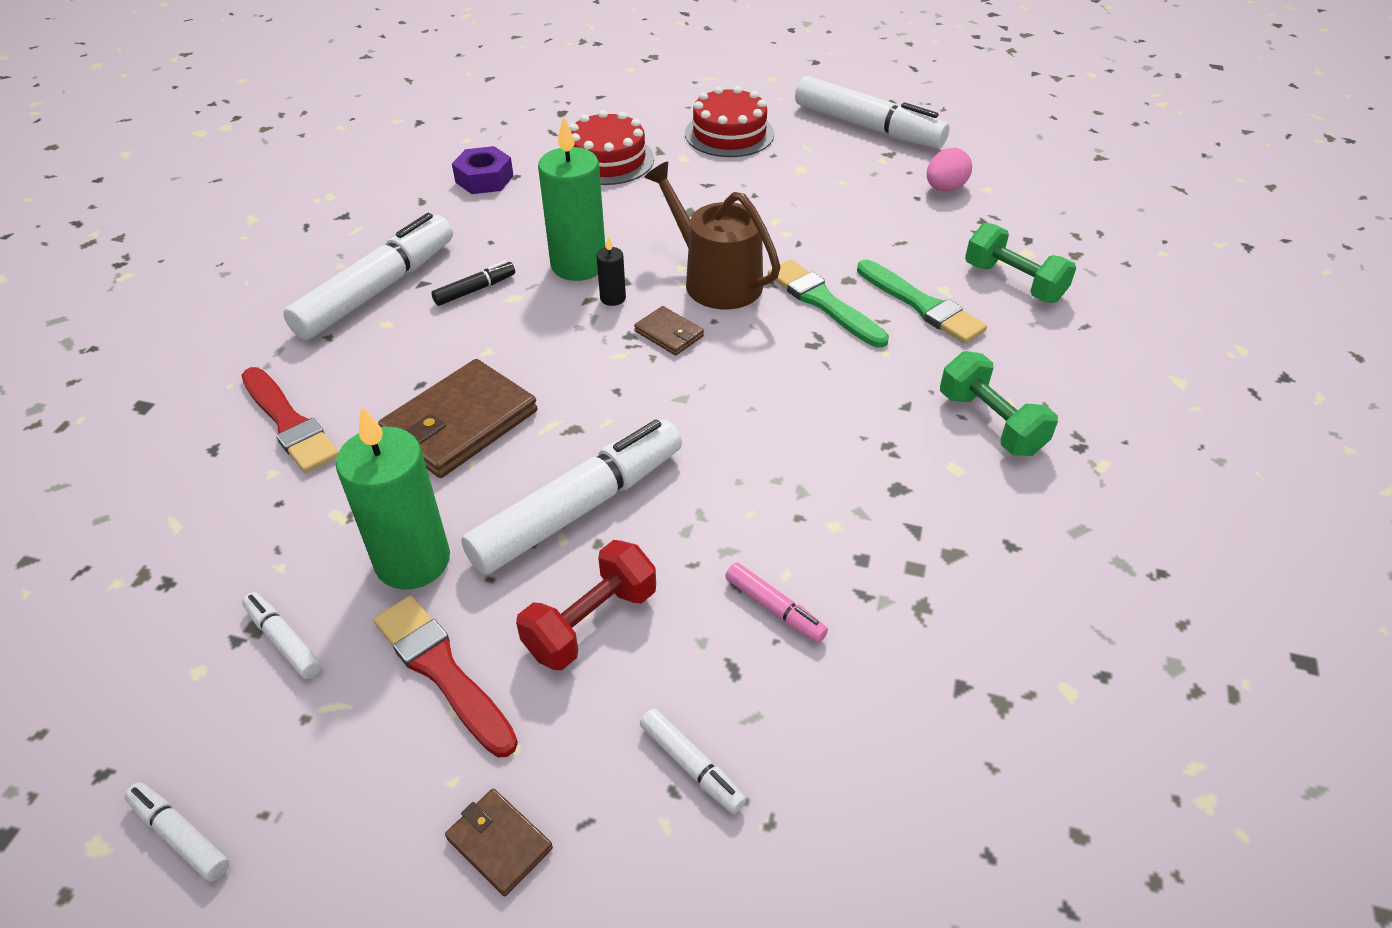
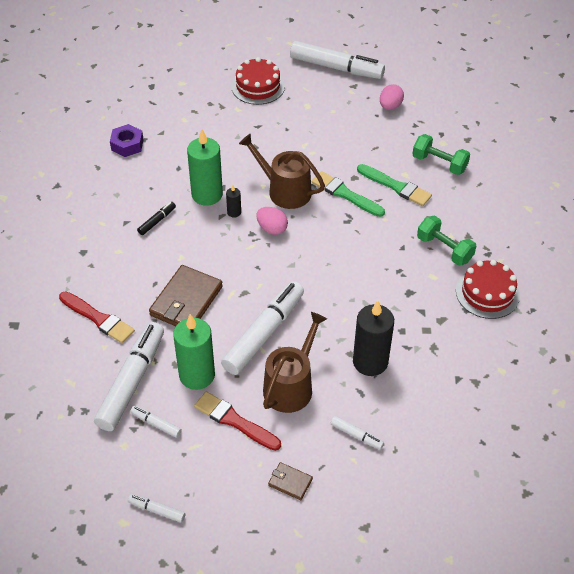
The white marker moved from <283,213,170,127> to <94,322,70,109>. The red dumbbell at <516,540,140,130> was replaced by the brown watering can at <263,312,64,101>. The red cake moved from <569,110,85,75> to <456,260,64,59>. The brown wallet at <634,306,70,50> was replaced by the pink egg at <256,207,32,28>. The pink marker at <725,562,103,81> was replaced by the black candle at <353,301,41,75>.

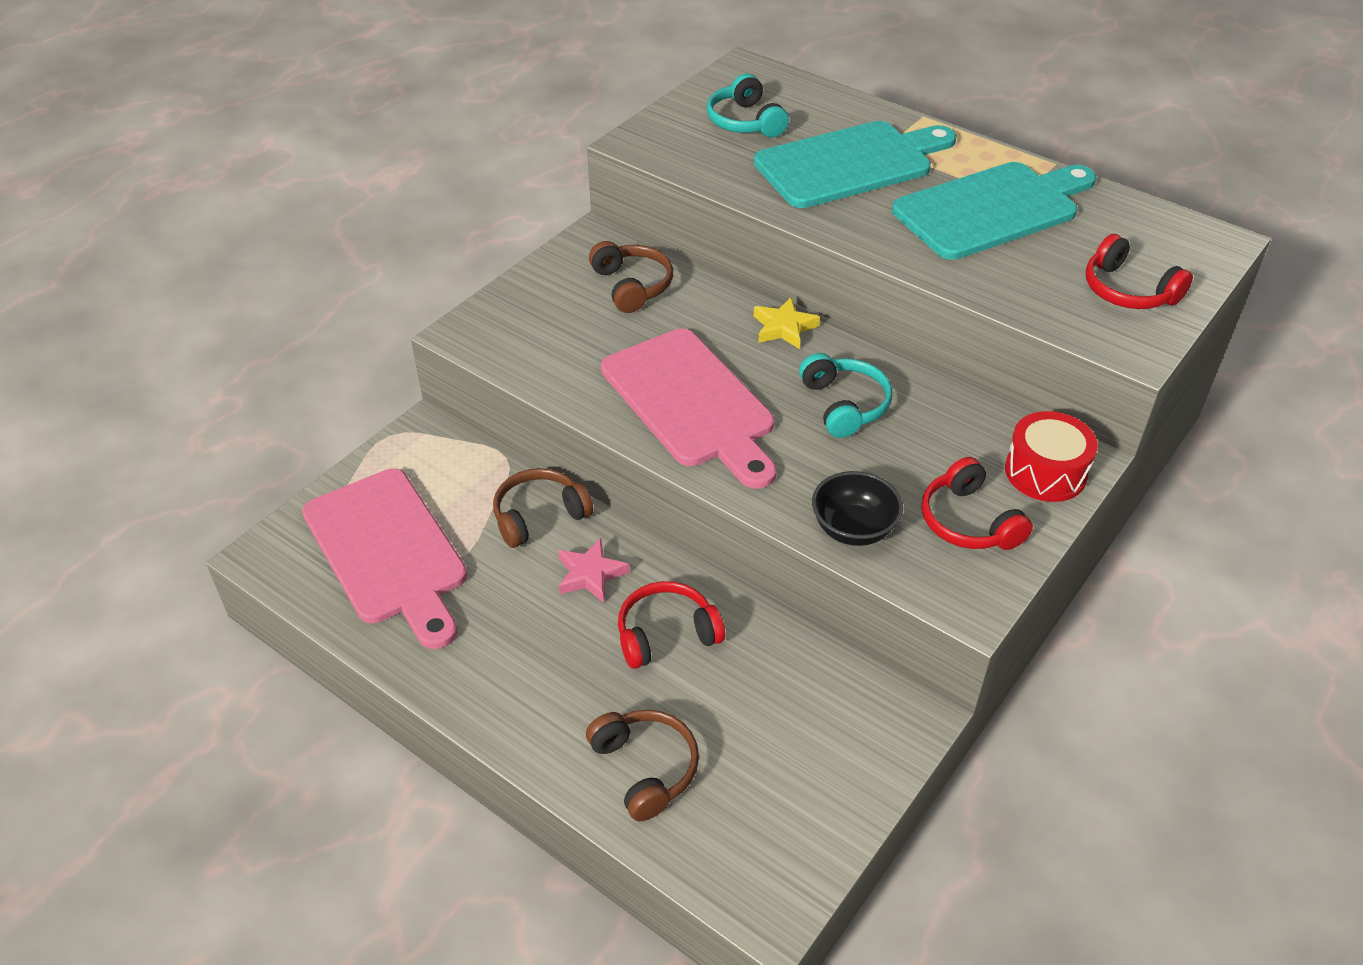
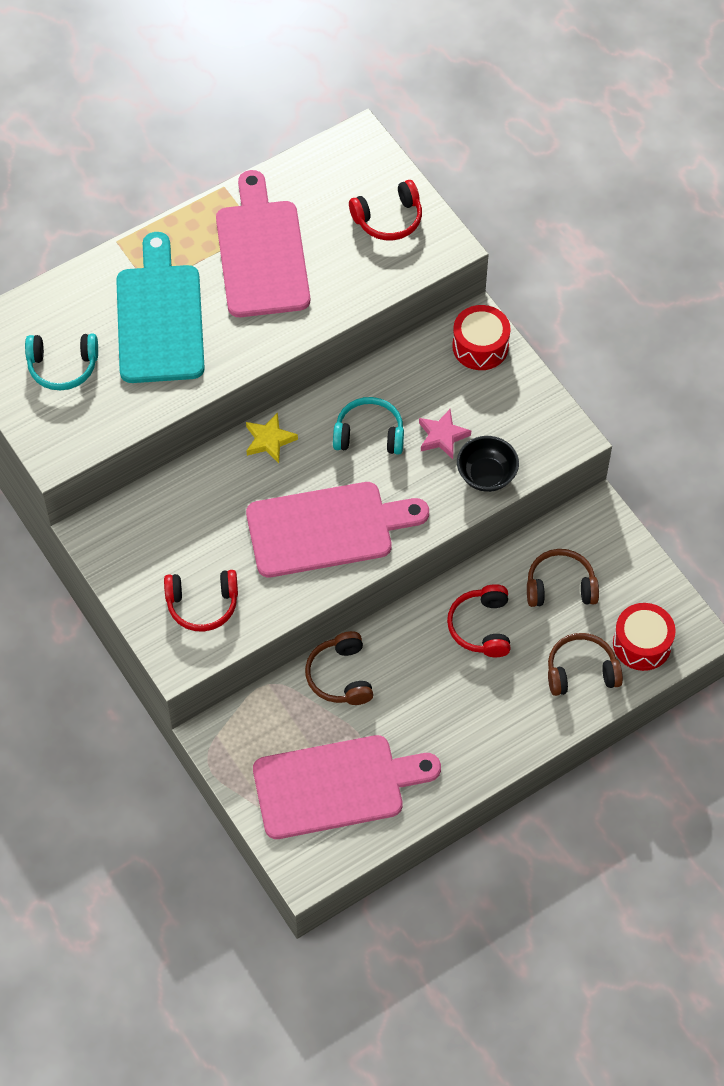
The pink star moved from <558,538,72,65> to <419,409,52,50>. The brown headphones moved from <589,241,84,72> to <527,549,72,58>. The turquoise cutting board at <892,162,204,98> became the pink cutting board at <216,170,94,147>. The red headphones moved from <922,457,111,93> to <164,570,74,62>. The red drum at <613,603,63,68> appeared.

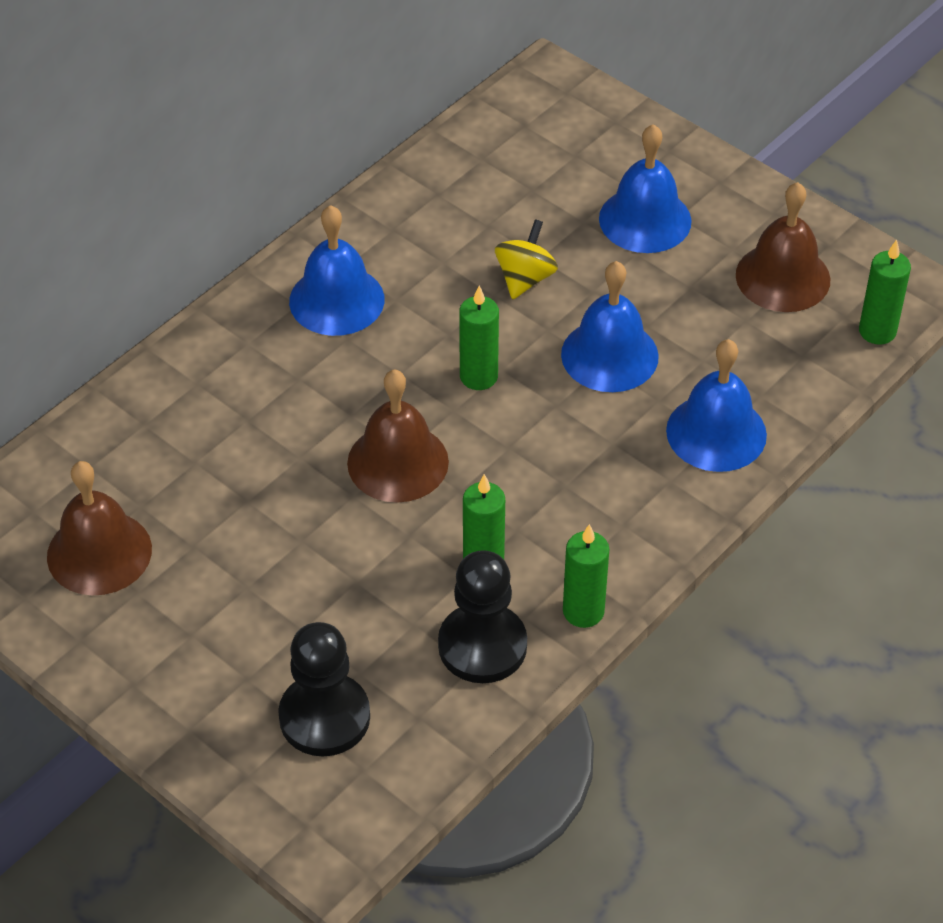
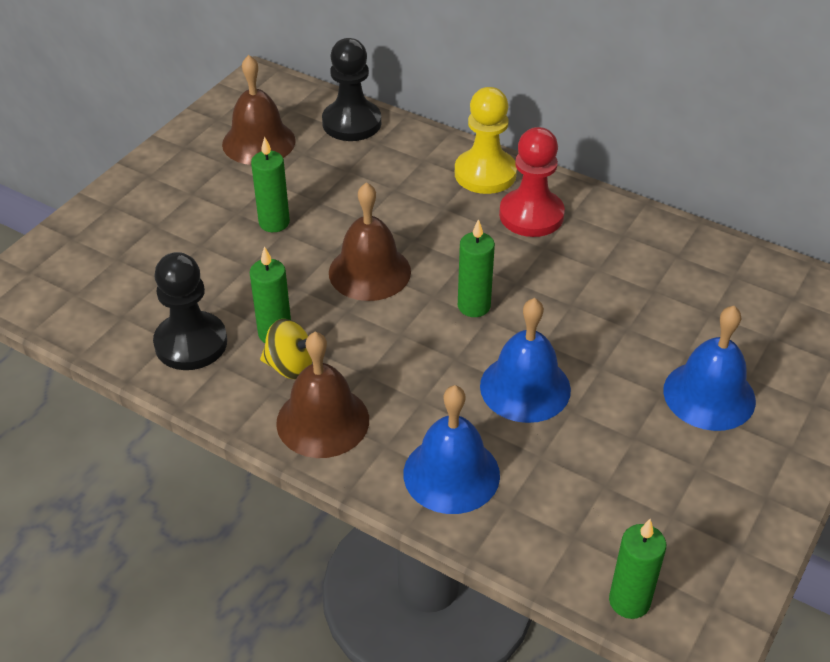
The black pawn moved from <278,622,92,135> to <322,38,59,103>. The blue bell at <289,205,95,131> was replaced by the red pawn at <499,127,66,110>. The yellow spinning top moved from <495,219,63,80> to <260,319,53,60>. The green candle moved from <563,524,46,104> to <251,136,39,96>. The brown bell moved from <736,182,94,130> to <276,332,93,126>. The yellow pawn at <455,87,62,107> appeared.

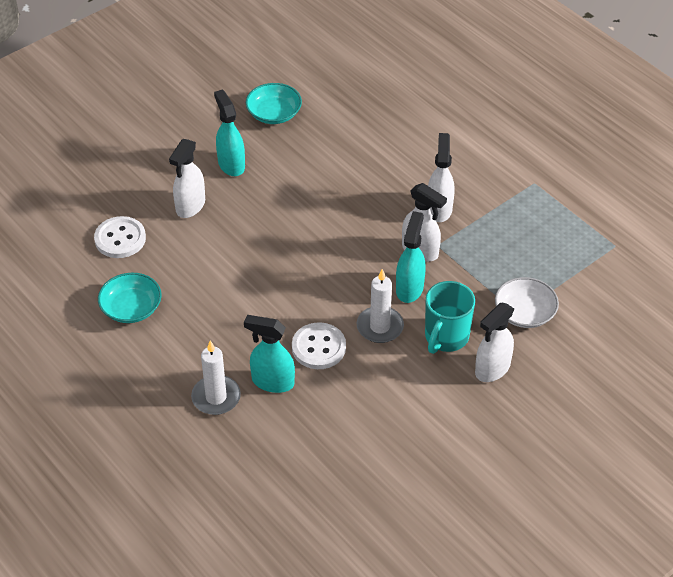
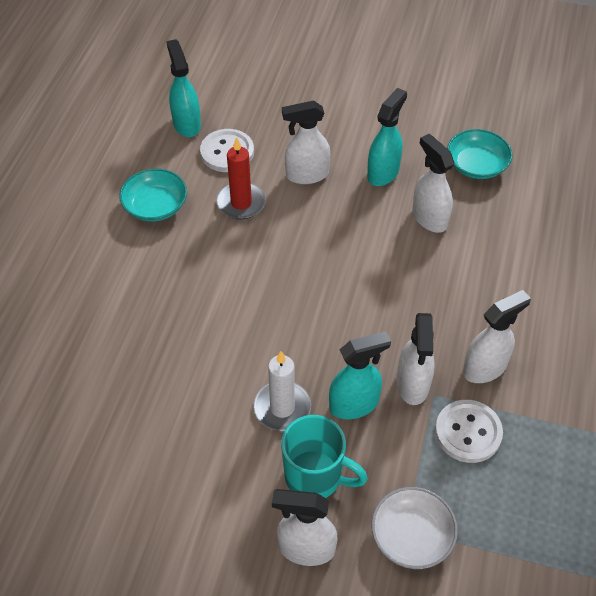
The white candle at <191,341,50,74> disappeared. The turquoise spray bottle moved from <244,315,51,78> to <167,39,34,98>. The white button moved from <292,322,54,47> to <435,400,68,63>. The turquoise mug at <425,281,50,73> turned 150 degrees counterclockwise. The red candle at <216,137,50,83> appeared. The white spray bottle at <412,134,42,99> appeared.

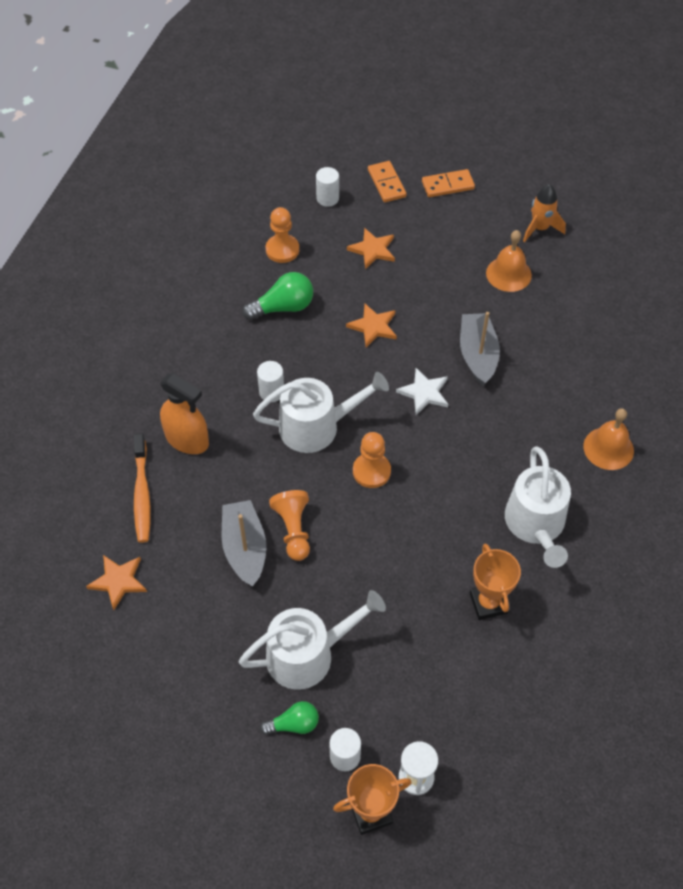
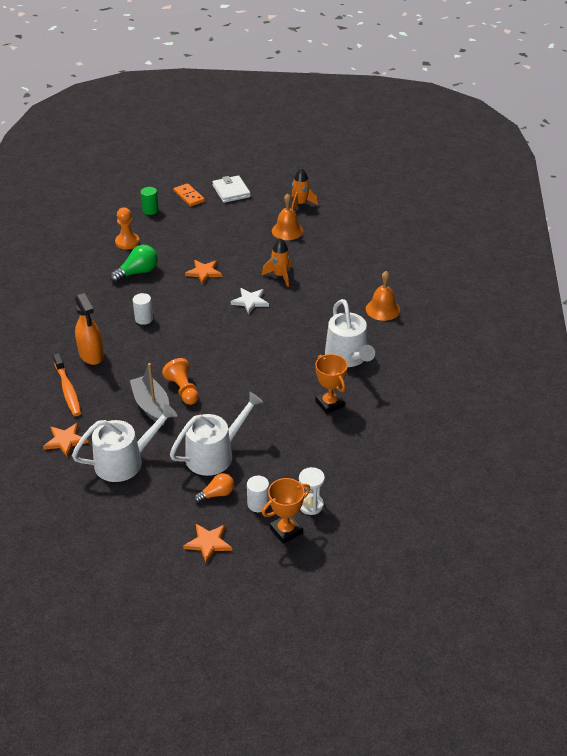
The orange spray bottle at <160,373,49,81> turned 45 degrees clockwise. The white watering can moved from <253,372,136,81> to <72,404,105,78>. The green light bulb at <260,701,59,34> became the orange light bulb at <194,473,40,30>. The white cylinder at <316,167,23,40> became the green cylinder at <141,187,18,28>. The orange star moved from <347,228,48,41> to <183,524,49,40>. The orange pawn at <353,432,38,56> disappeared. The orange domino at <422,169,53,28> was replaced by the white wallet at <212,175,39,28>. The grey boat at <460,312,40,74> was replaced by the orange rocket at <262,238,30,49>.

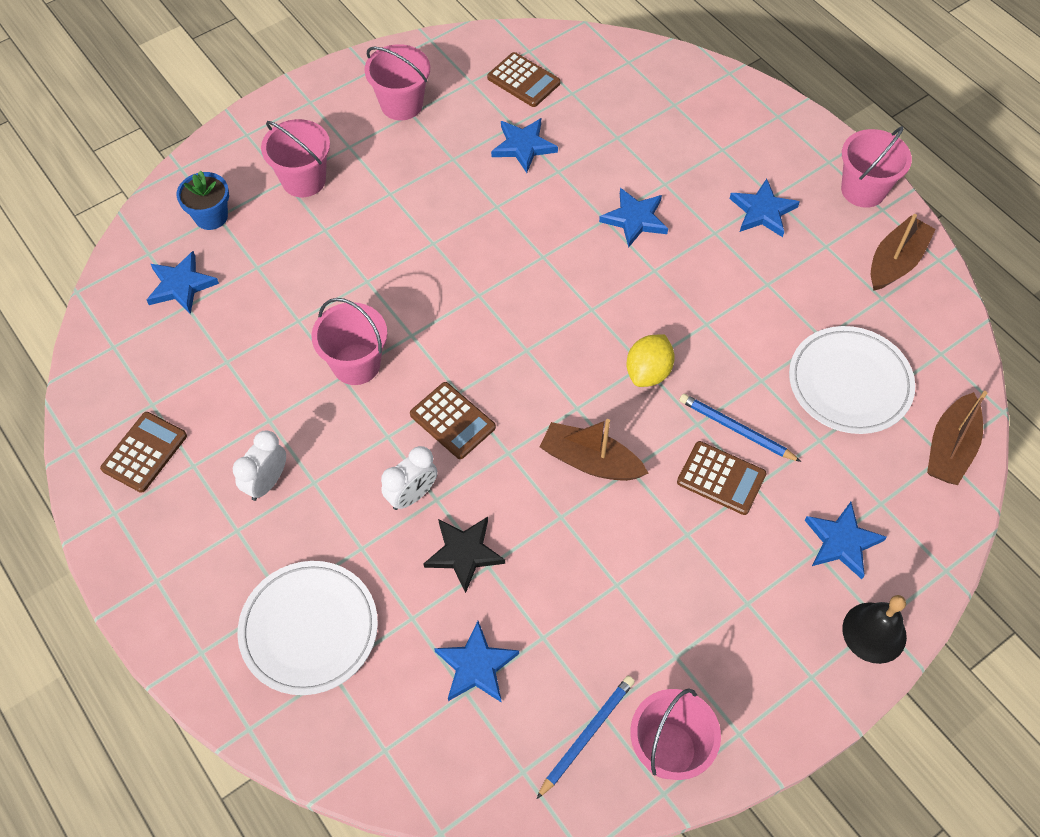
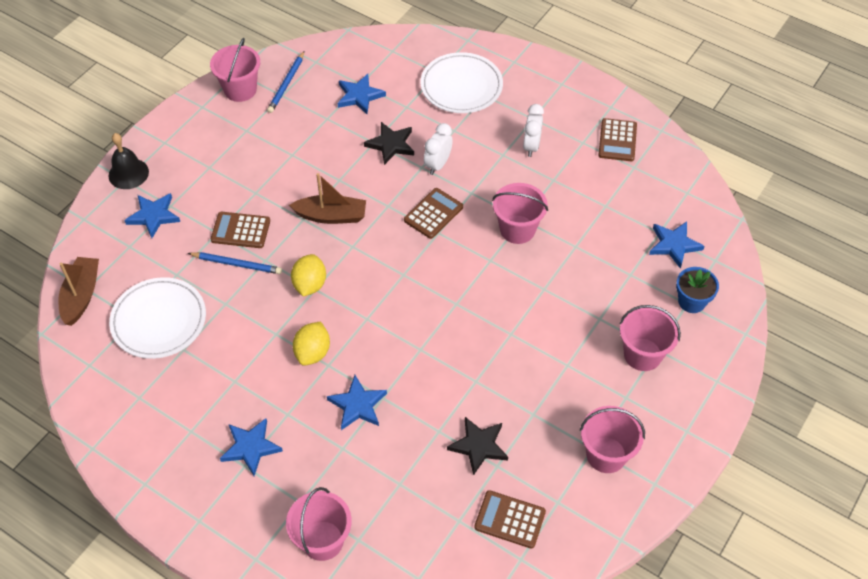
The brown calculator at <410,382,86,77> turned 105 degrees clockwise. The blue star at <491,118,67,55> became the black star at <447,417,61,58>. The pink bucket moved from <841,126,71,82> to <286,487,66,74>. The brown boat at <871,214,65,77> disappeared. The yellow lemon at <293,322,37,44> appeared.

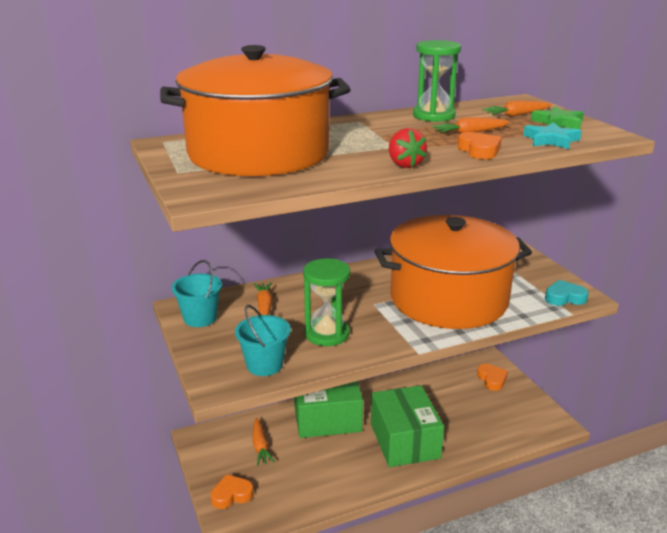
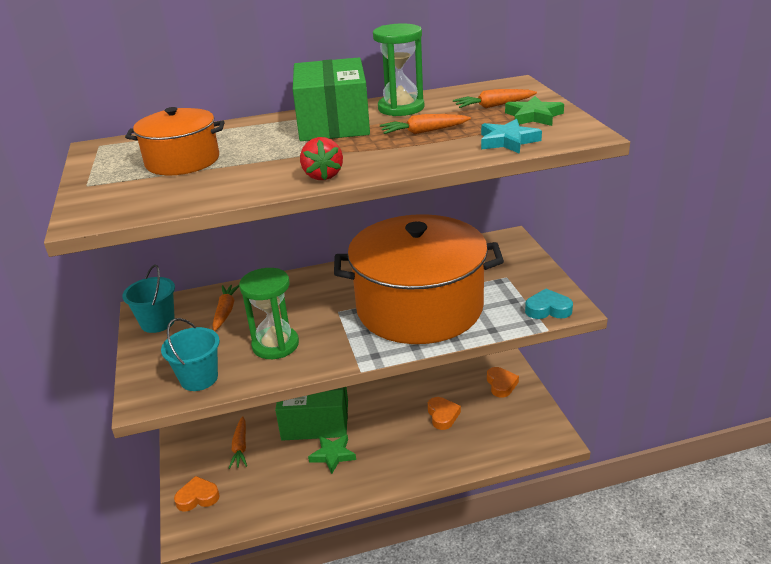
The orange pot at <160,45,191,131> changed to 0.50 times the size. The green box moved from <371,385,73,82> to <293,58,77,83>. The orange heart moved from <457,132,45,27> to <428,397,33,33>. The green star at <308,434,48,40> appeared.

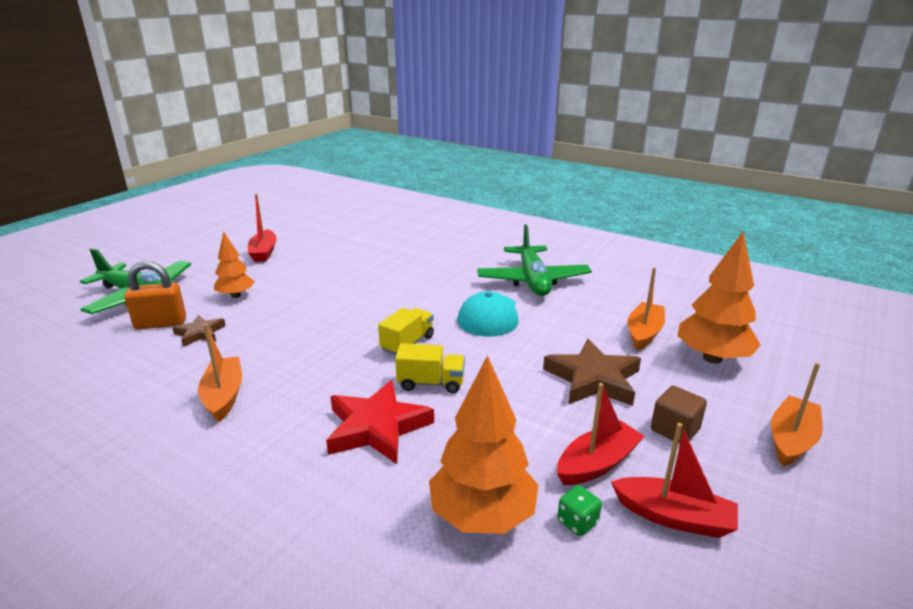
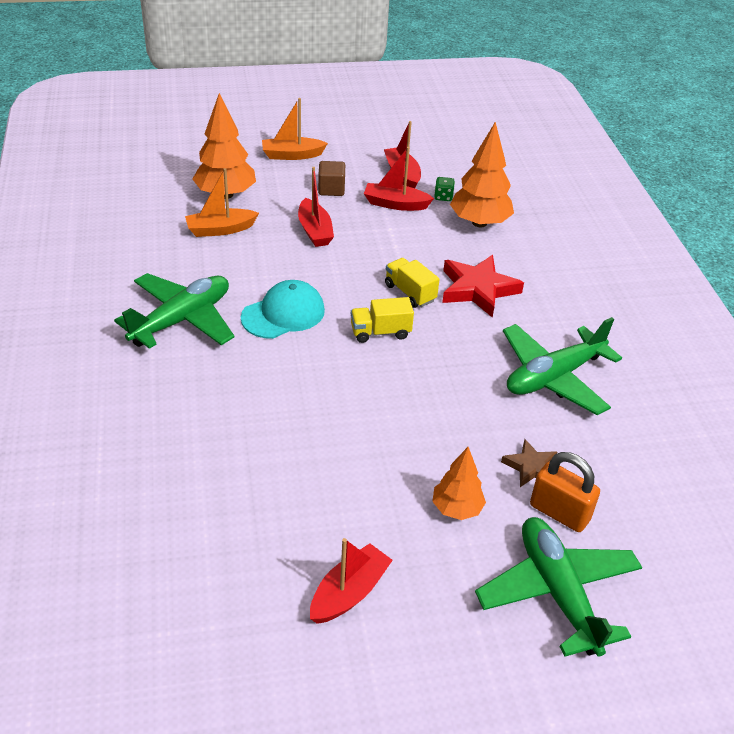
The orange boat at <198,324,44,98> was replaced by the green plane at <503,317,119,98>. The brown star at <543,339,98,67> was replaced by the red boat at <298,167,36,80>.

